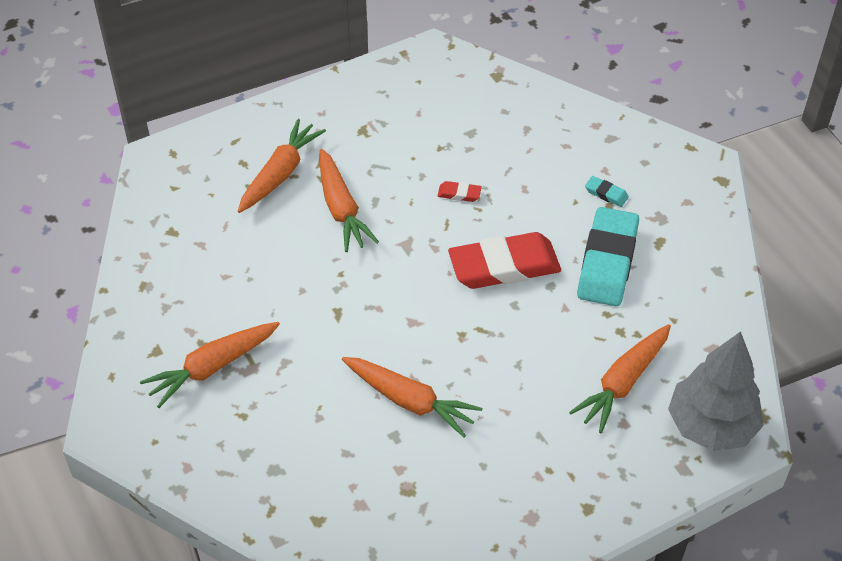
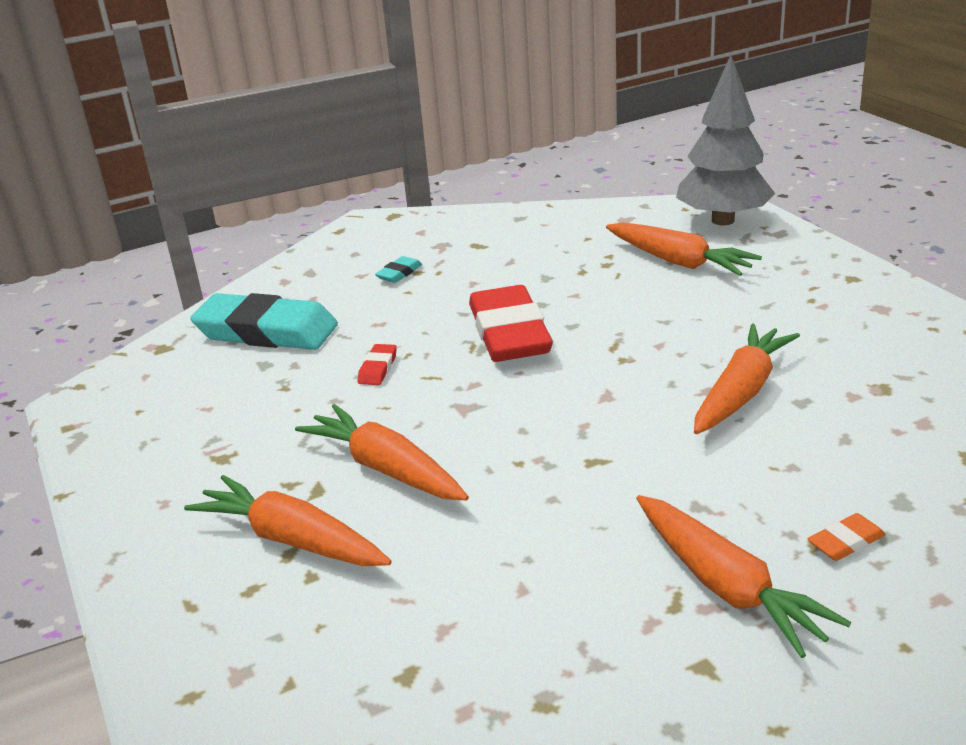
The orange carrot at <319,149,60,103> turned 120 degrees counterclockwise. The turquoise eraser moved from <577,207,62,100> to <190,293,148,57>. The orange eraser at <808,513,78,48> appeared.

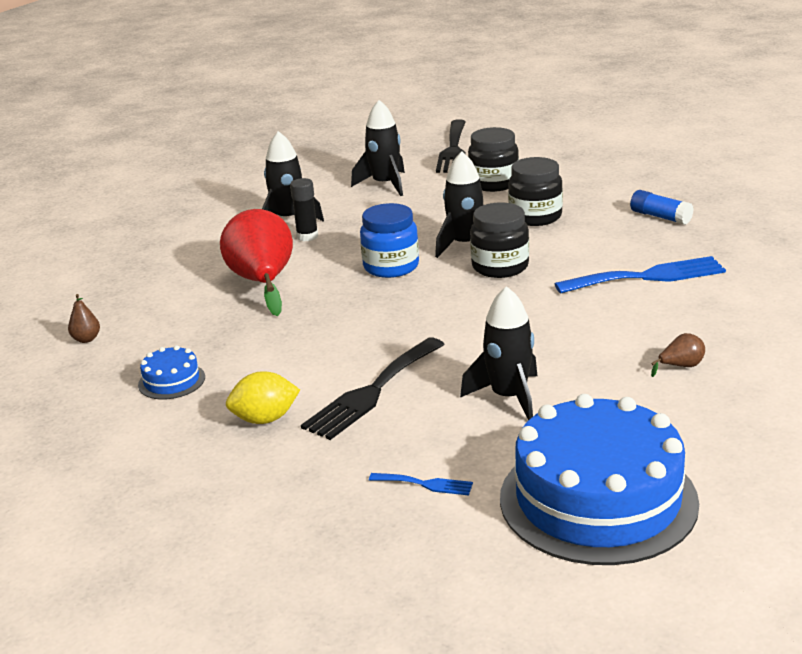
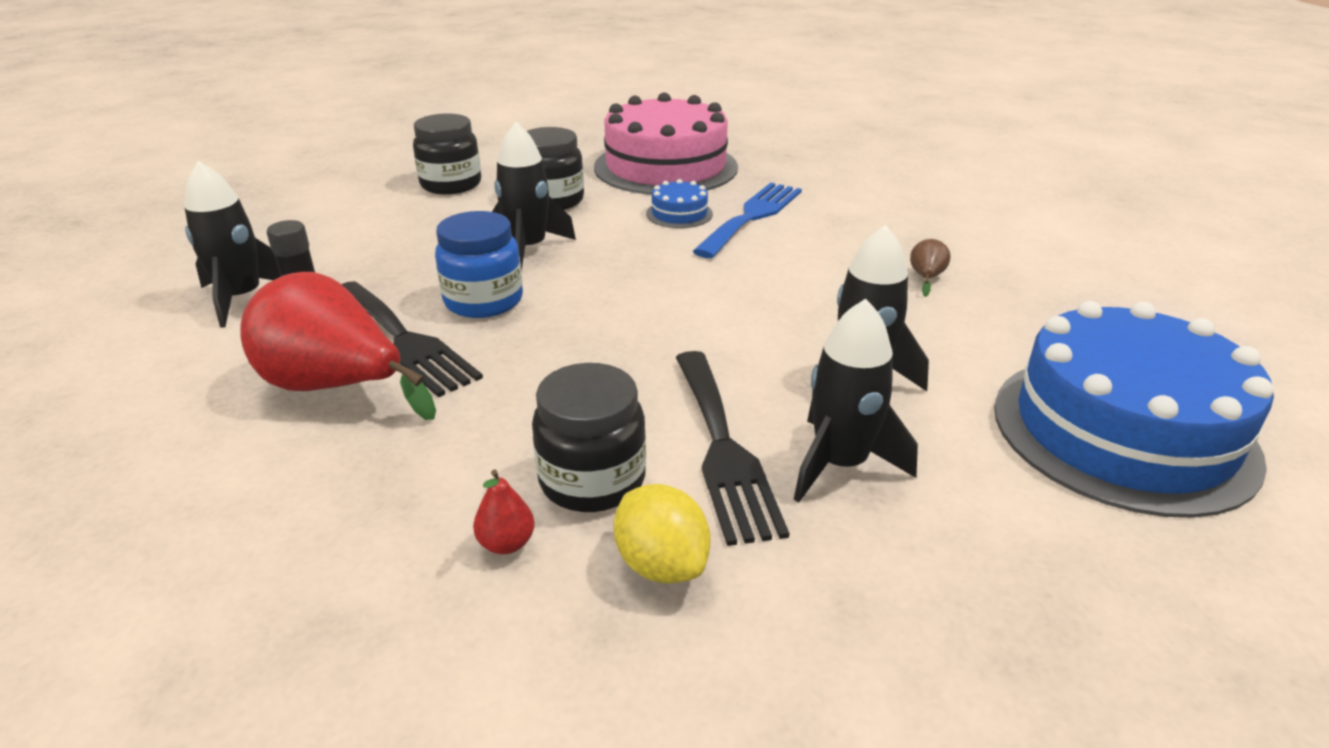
The brown pear at <68,294,32,49> disappeared. The blue cake moved from <138,345,67,54> to <646,179,67,49>. The yellow lemon at <226,371,74,53> turned 60 degrees counterclockwise. The black rocket moved from <351,100,54,96> to <794,299,124,204>. The blue fork at <369,473,104,22> disappeared. The black fork moved from <436,119,30,54> to <341,281,142,116>. The black jar moved from <470,203,59,75> to <532,363,114,149>. The blue glue stick at <630,190,64,35> was replaced by the pink cake at <594,93,144,102>. The red pear at <473,469,62,85> appeared.

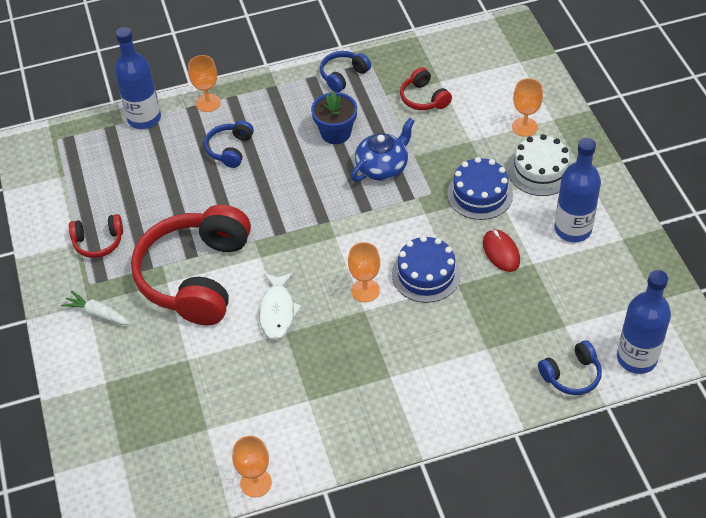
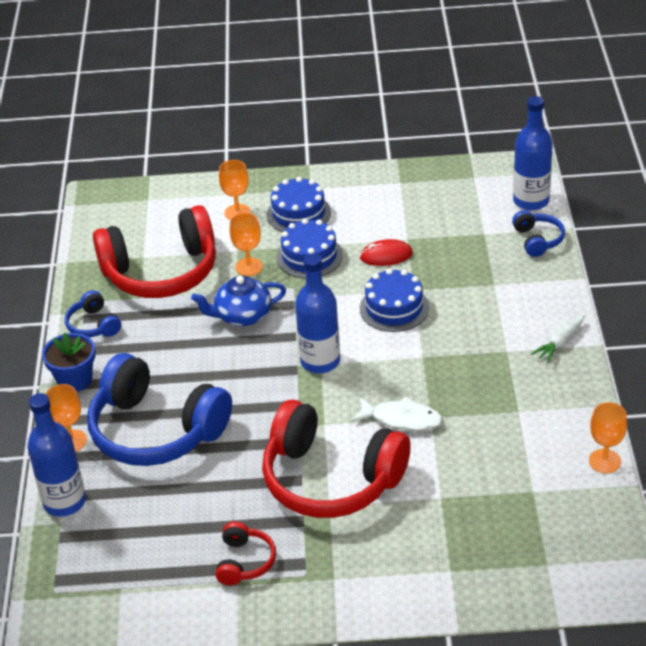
The white carrot moved from <61,291,70,34> to <531,315,54,48>. The blue headphones at <204,120,50,48> changed to 2.25 times the size. The blue flower pot moved from <311,91,46,53> to <42,333,53,59>. The orange goblet moved from <348,242,32,60> to <229,213,34,63>. The blue teapot at <351,118,64,64> turned 75 degrees counterclockwise. The red headphones at <400,67,52,43> changed to 2.25 times the size. The white cake at <508,134,63,62> became the blue cake at <267,177,64,55>. The blue bottle moved from <554,138,47,104> to <295,253,45,120>.

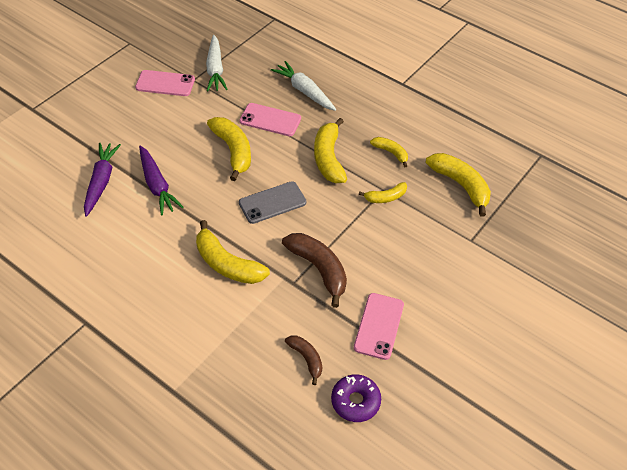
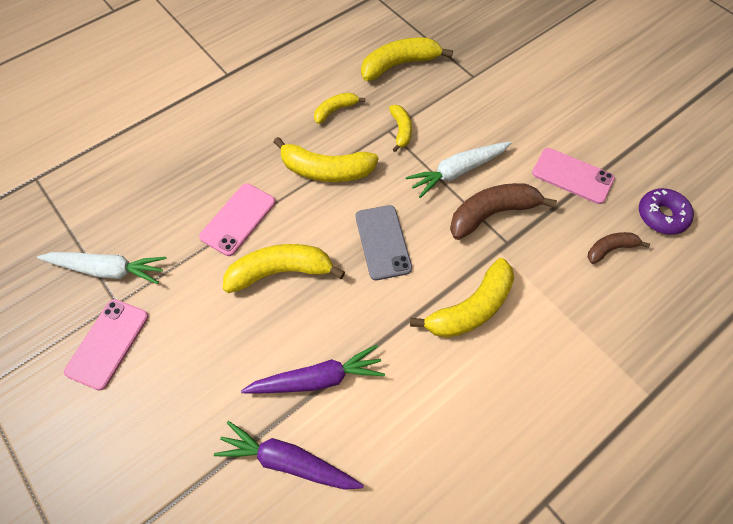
The white carrot moved from <271,61,65,50> to <406,142,105,56>.

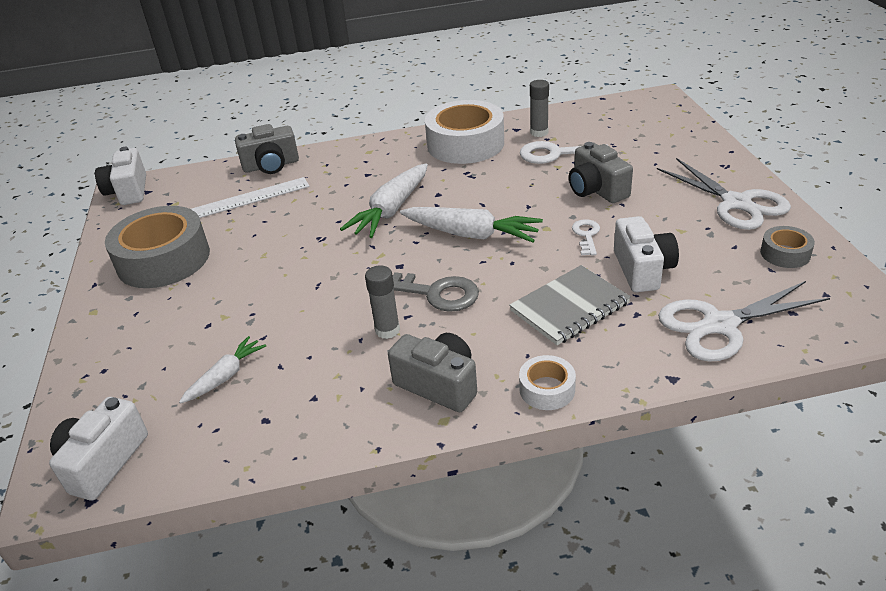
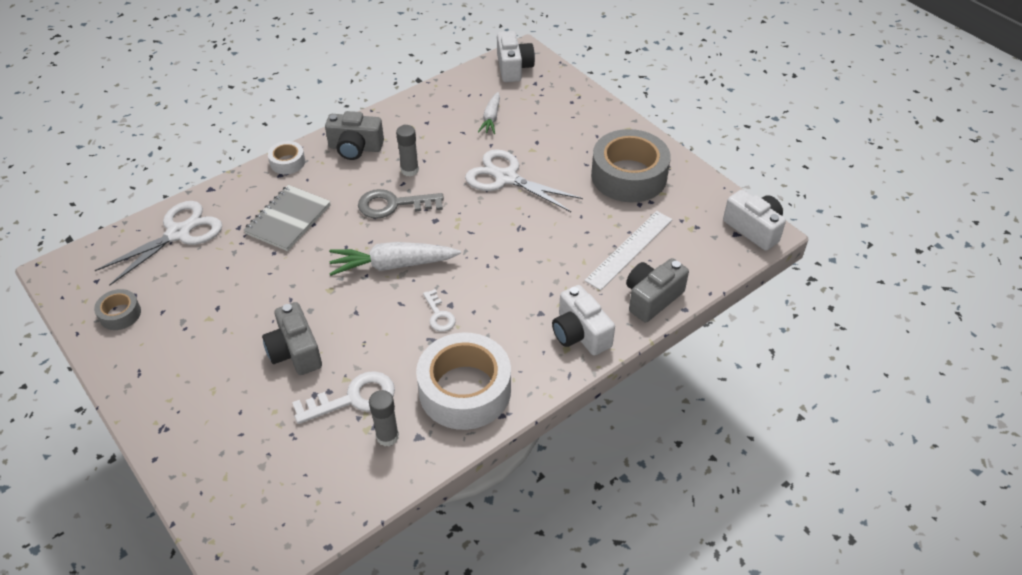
The white carrot at <340,164,88,74> disappeared. The grey camera at <569,142,64,61> turned 150 degrees counterclockwise. The white key moved from <572,219,28,37> to <423,289,33,43>. The white camera moved from <614,216,65,76> to <552,285,63,71>. The white scissors moved from <657,158,134,72> to <465,149,118,63>.

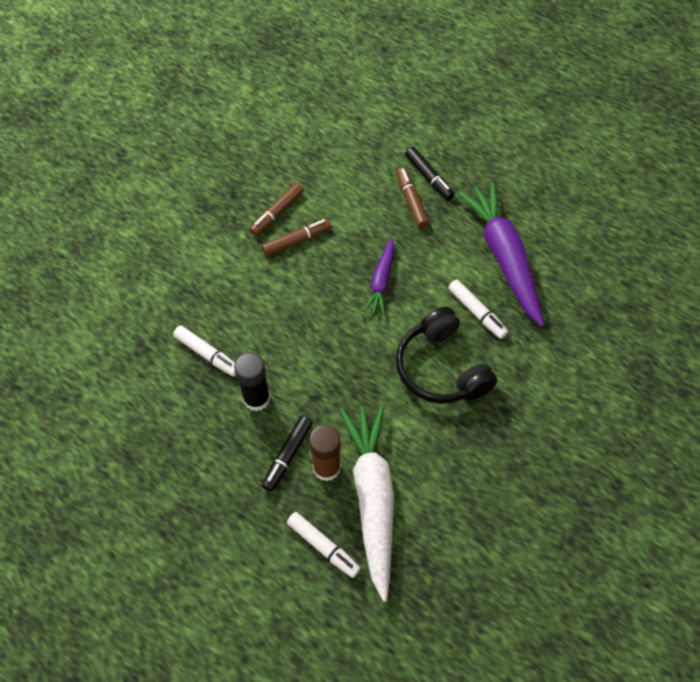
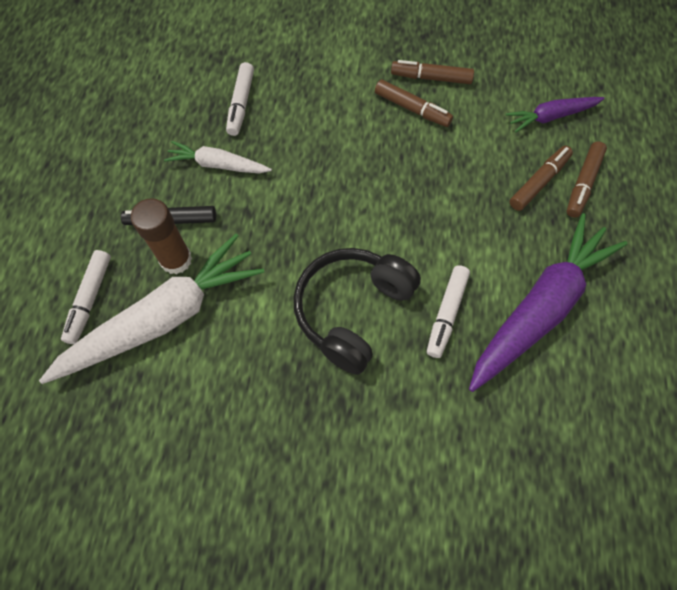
The black glue stick at <234,353,36,58> was replaced by the white carrot at <164,141,108,32>. The purple carrot moved from <363,238,31,78> to <506,97,99,36>. The black marker at <405,147,50,54> became the brown marker at <566,142,41,76>.

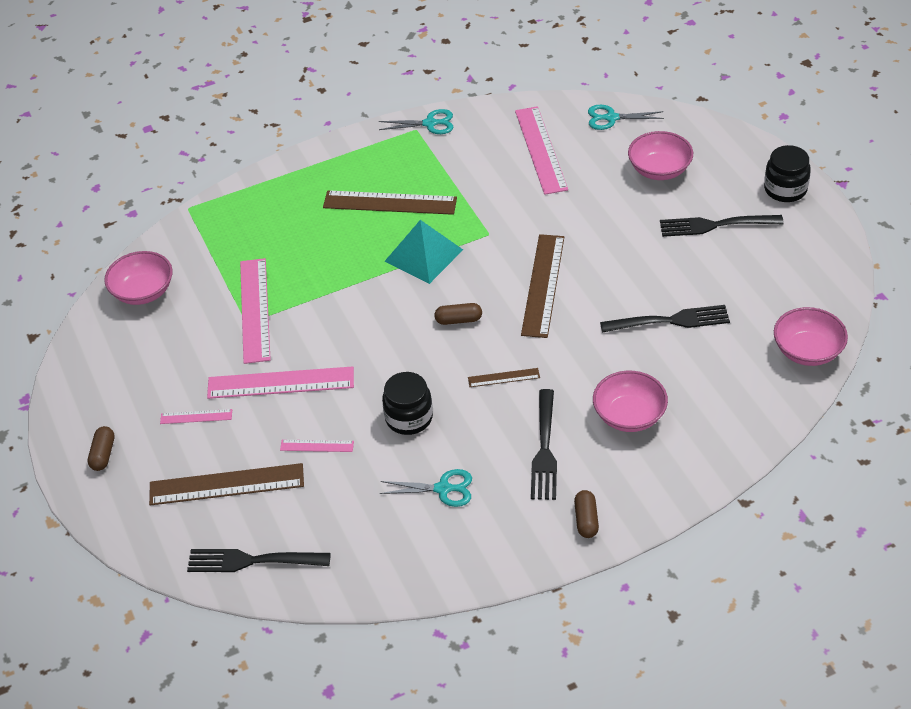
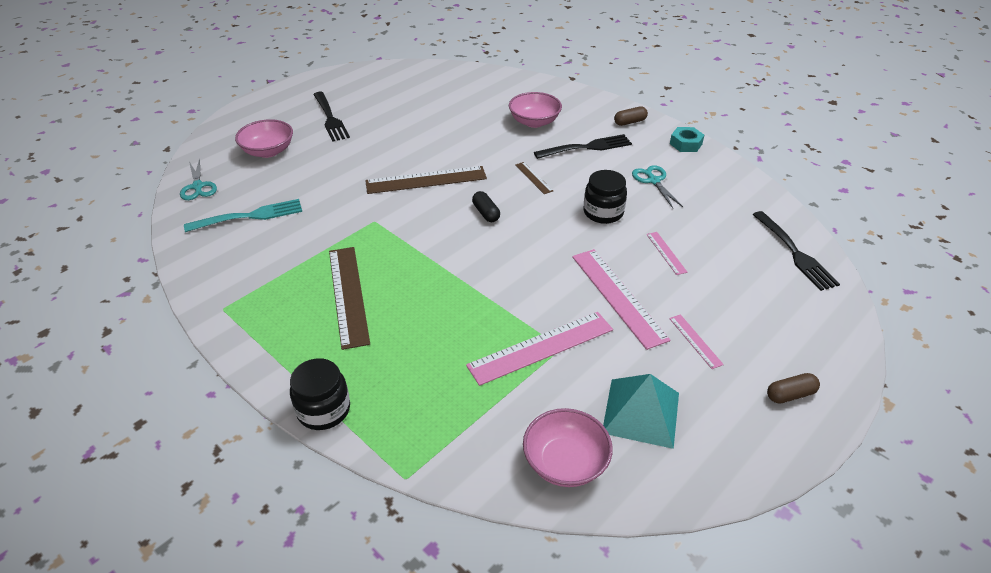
The brown ruler at <149,463,155,42> disappeared. The turquoise scissors at <379,109,74,25> disappeared. The turquoise pyramid moved from <384,220,79,64> to <603,374,76,75>. The brown capsule at <434,303,48,22> became the black capsule at <472,191,28,31>. The pink ruler at <515,106,53,89> was replaced by the turquoise fork at <184,199,118,33>. The black fork at <600,305,130,28> disappeared. The black jar moved from <764,145,47,57> to <290,358,60,72>. The pink bowl at <774,307,74,59> disappeared. The turquoise nut at <670,127,34,25> appeared.

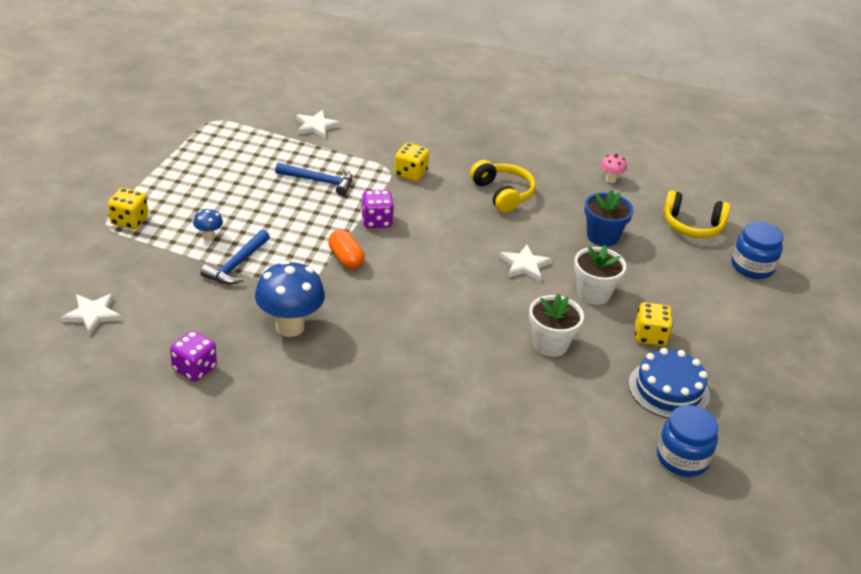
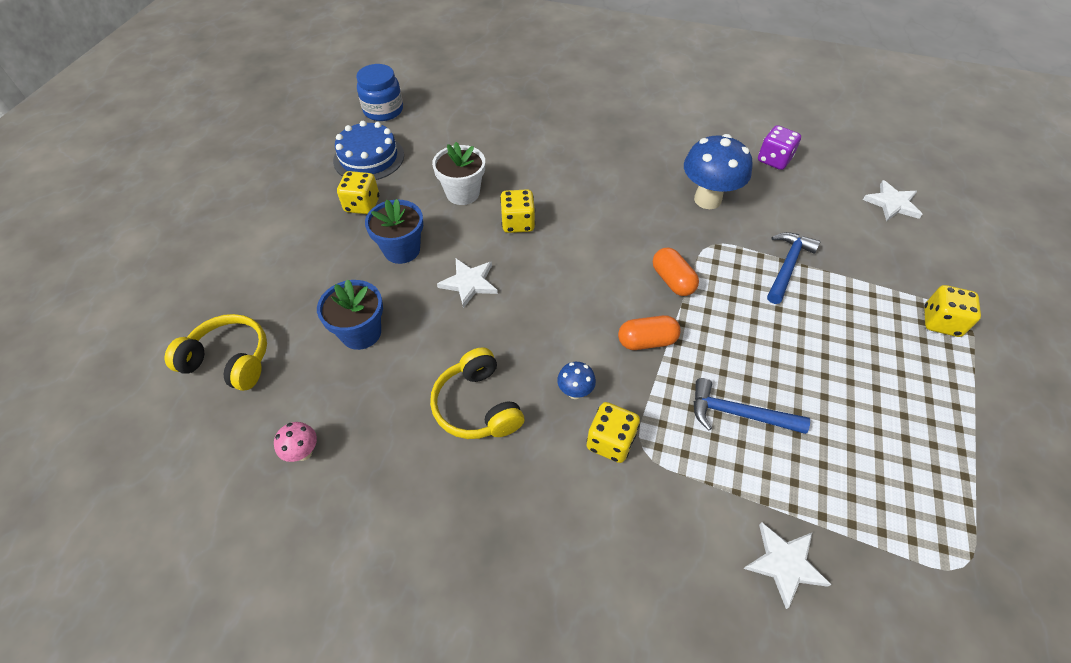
The blue mushroom moved from <193,208,30,33> to <557,362,39,37>. The purple dice at <361,190,33,38> was replaced by the orange capsule at <618,315,63,35>. The white flower pot at <574,245,52,60> became the blue flower pot at <365,199,58,65>. The blue jar at <732,221,51,58> disappeared. The yellow dice at <500,189,35,44> appeared.

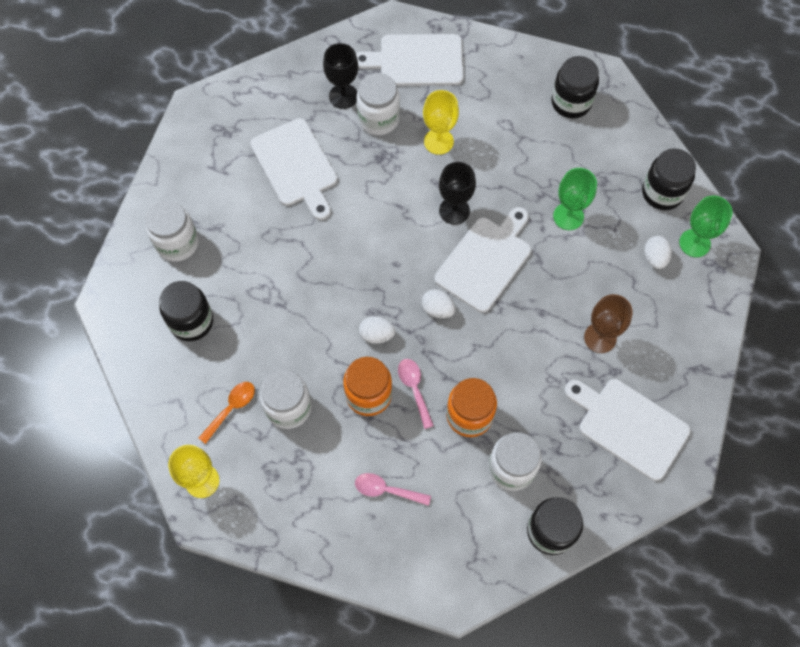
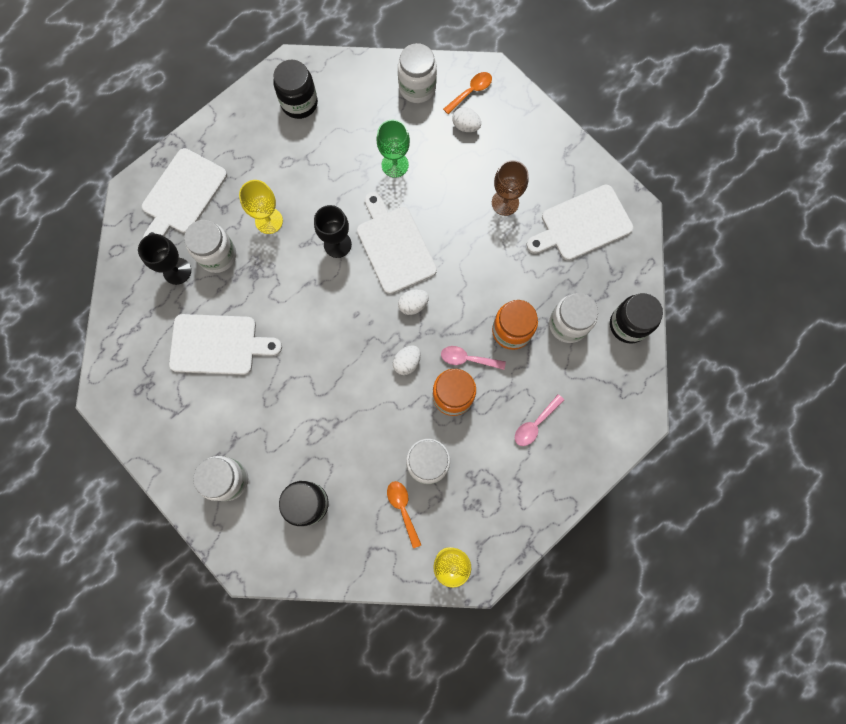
The black jar at <642,148,54,62> became the white jar at <398,43,39,60>. The green goblet at <679,196,54,61> was replaced by the orange spoon at <443,72,49,42>.

